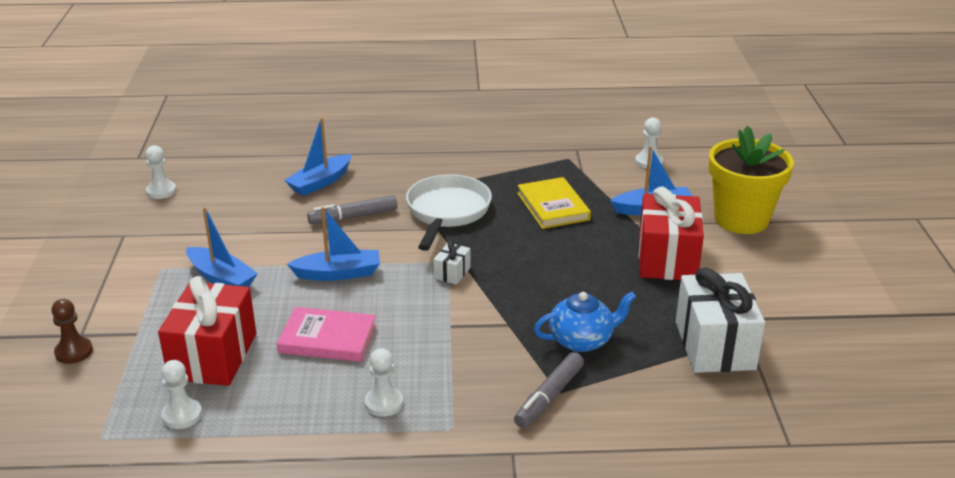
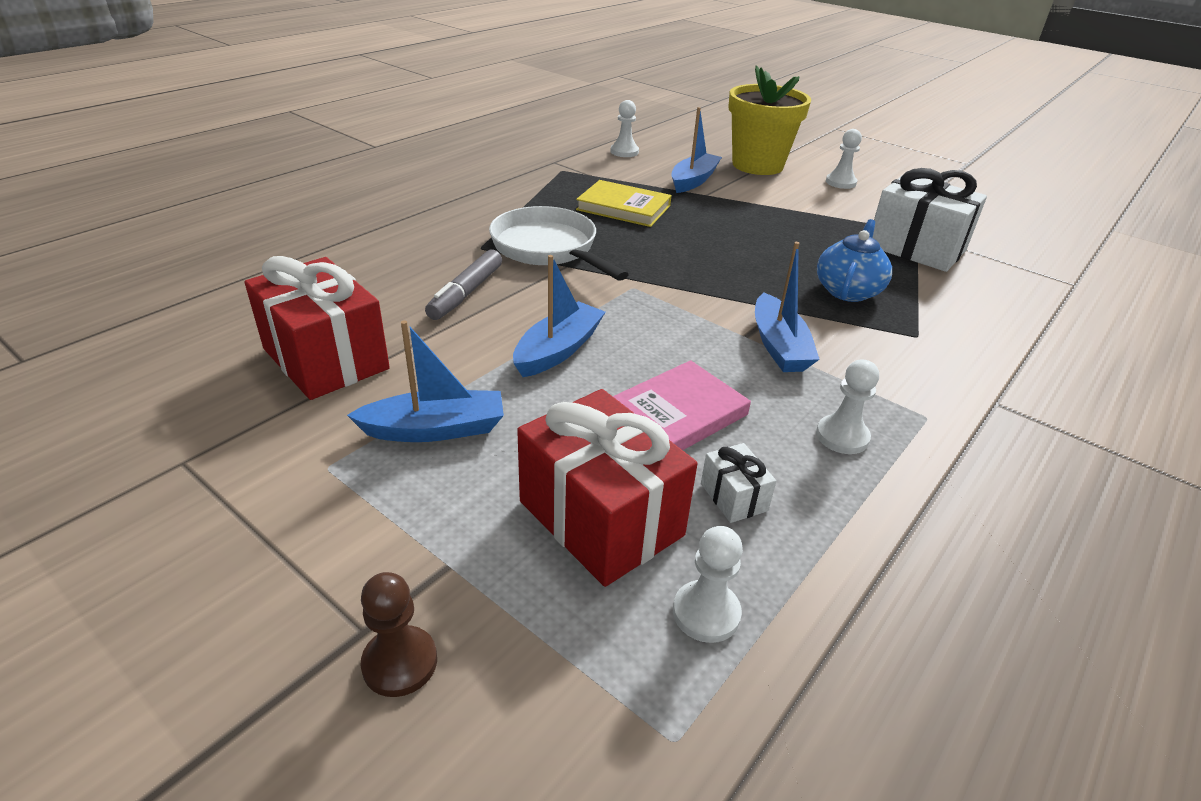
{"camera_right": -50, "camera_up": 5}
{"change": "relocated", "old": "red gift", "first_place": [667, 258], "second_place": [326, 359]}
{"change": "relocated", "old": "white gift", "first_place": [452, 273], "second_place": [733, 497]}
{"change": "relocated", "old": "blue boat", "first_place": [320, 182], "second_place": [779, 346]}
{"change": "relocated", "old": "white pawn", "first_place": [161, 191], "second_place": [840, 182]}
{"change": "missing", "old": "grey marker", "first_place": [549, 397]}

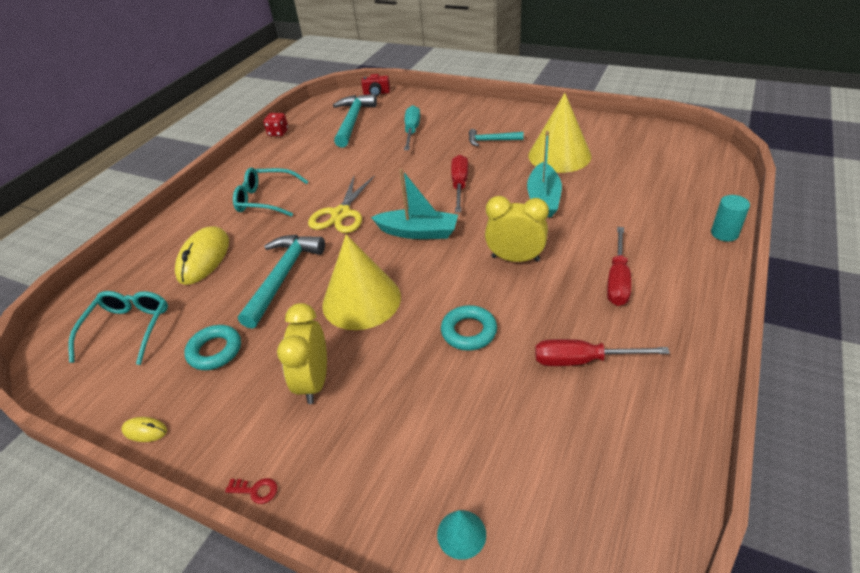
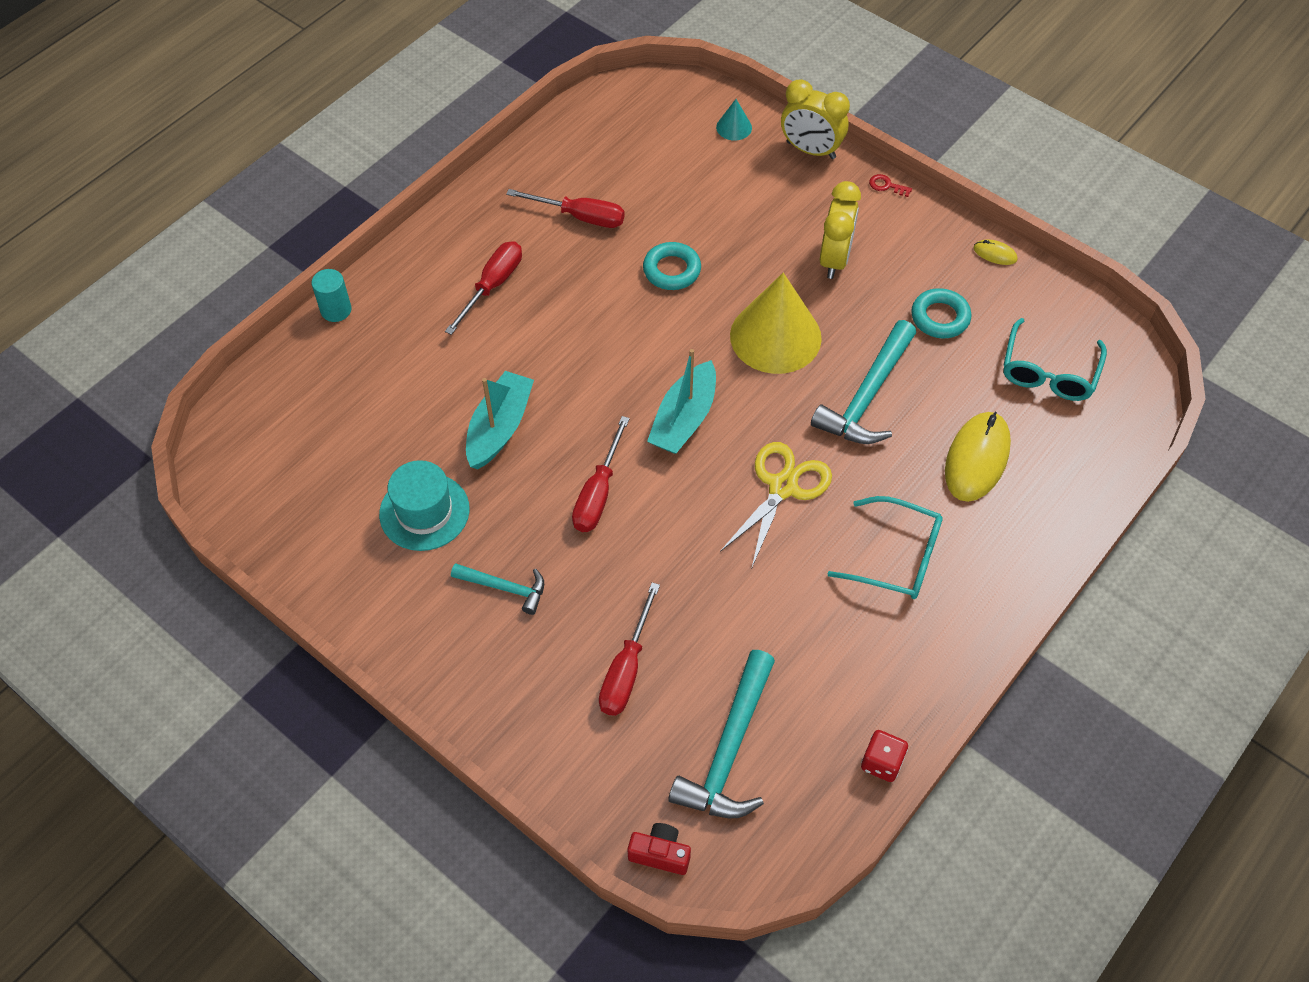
{"camera_right": -170, "camera_up": 15}
{"change": "exchanged", "old": "yellow cone", "new": "turquoise hat", "first_place": [559, 155], "second_place": [424, 512]}
{"change": "colour", "old": "turquoise screwdriver", "new": "red screwdriver", "first_place": [412, 131], "second_place": [626, 669]}
{"change": "spun", "old": "turquoise boat", "first_place": [418, 232], "second_place": [684, 419], "degrees": -90}
{"change": "relocated", "old": "yellow clock", "first_place": [515, 258], "second_place": [810, 150]}

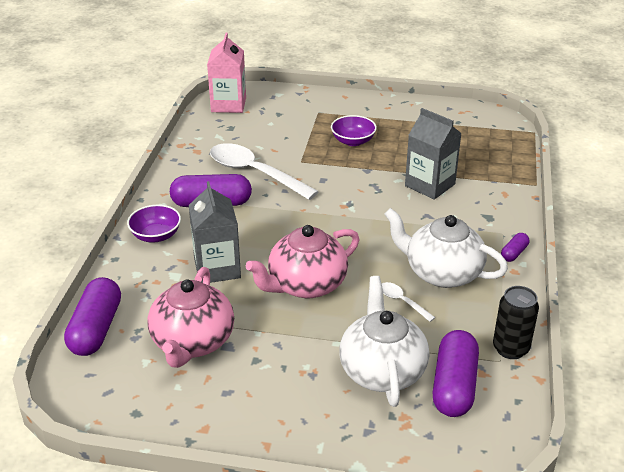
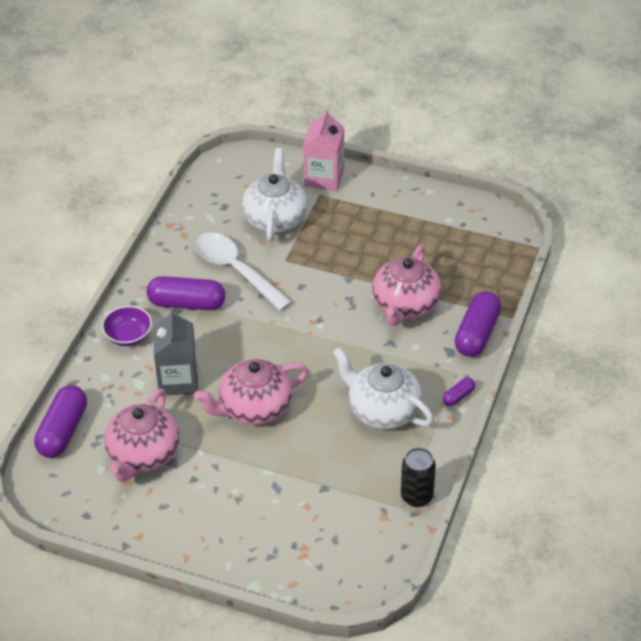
{"camera_right": 10, "camera_up": 10}
{"change": "relocated", "old": "white teapot", "first_place": [382, 370], "second_place": [275, 218]}
{"change": "relocated", "old": "pink carton", "first_place": [228, 104], "second_place": [324, 177]}
{"change": "exchanged", "old": "grey carton", "new": "pink teapot", "first_place": [430, 185], "second_place": [405, 305]}
{"change": "relocated", "old": "purple capsule", "first_place": [454, 386], "second_place": [477, 334]}
{"change": "missing", "old": "purple bowl", "first_place": [353, 141]}
{"change": "missing", "old": "white spoon", "first_place": [402, 301]}

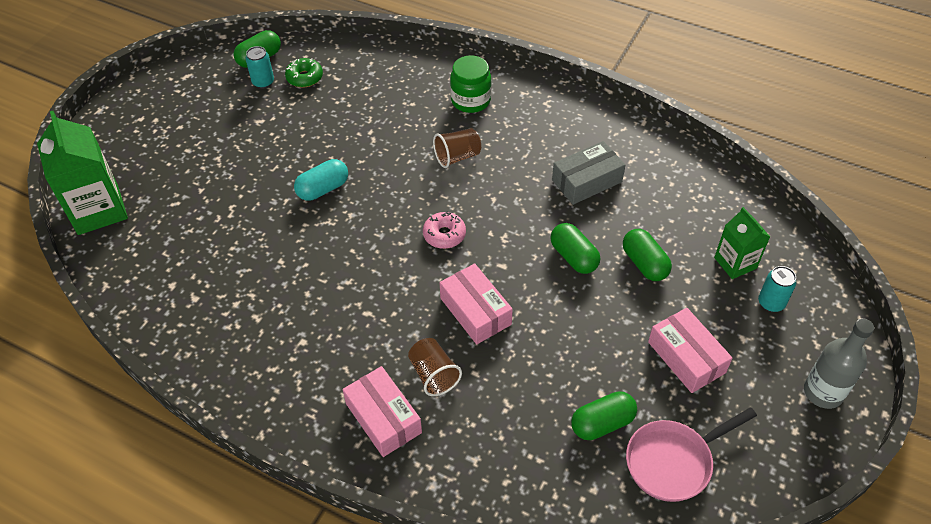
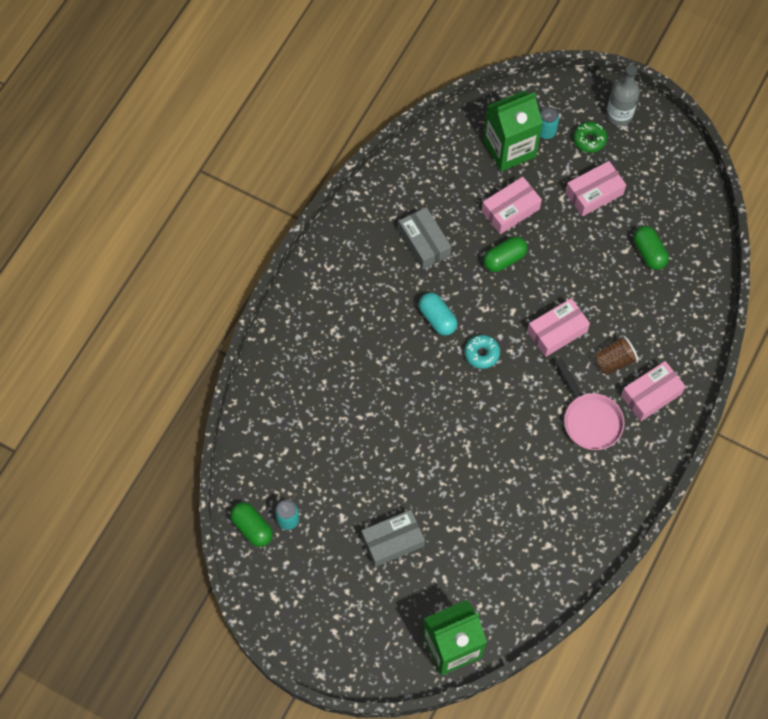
{"camera_right": -90, "camera_up": 15}
{"change": "appeared", "new": "grey box", "second_place": [393, 541]}
{"change": "relocated", "old": "turquoise capsule", "first_place": [323, 189], "second_place": [437, 318]}
{"change": "colour", "old": "pink donut", "new": "turquoise donut", "first_place": [444, 235], "second_place": [481, 353]}
{"change": "exchanged", "old": "green capsule", "new": "pink box", "first_place": [644, 263], "second_place": [510, 210]}
{"change": "size", "old": "green carton", "first_place": [735, 263], "second_place": [509, 148], "factor": 1.71}
{"change": "relocated", "old": "pink pan", "first_place": [673, 462], "second_place": [590, 420]}
{"change": "relocated", "old": "green donut", "first_place": [304, 77], "second_place": [589, 140]}
{"change": "missing", "old": "brown cup", "first_place": [457, 157]}
{"change": "missing", "old": "green jar", "first_place": [471, 100]}

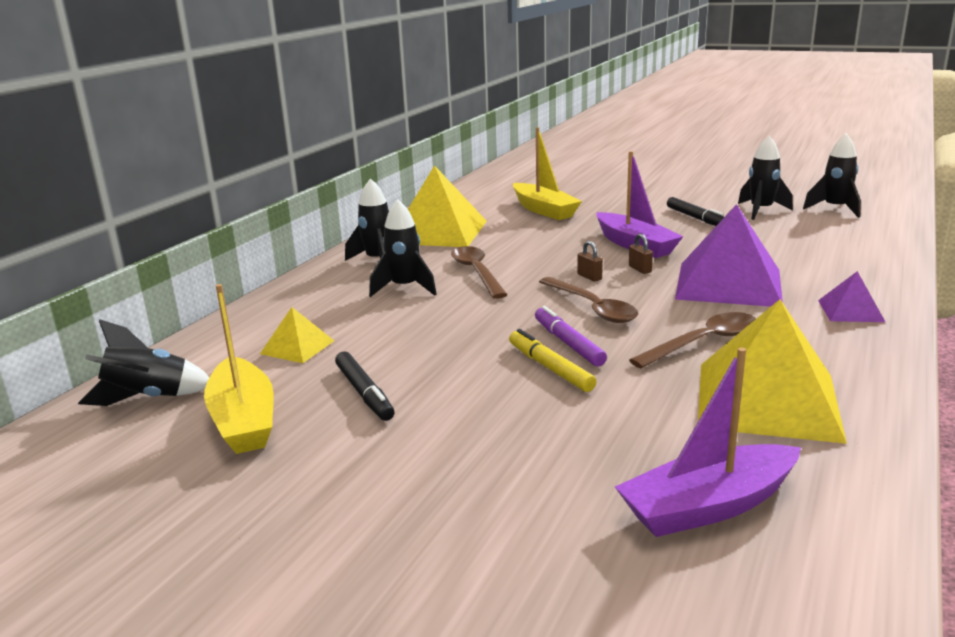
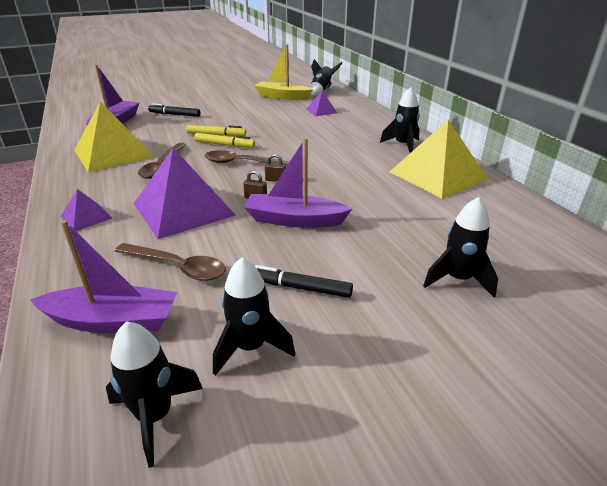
{"camera_right": 130, "camera_up": 10}
{"change": "appeared", "new": "purple boat", "second_place": [113, 321]}
{"change": "relocated", "old": "brown spoon", "first_place": [477, 272], "second_place": [178, 267]}
{"change": "relocated", "old": "black marker", "first_place": [364, 393], "second_place": [174, 114]}
{"change": "colour", "old": "purple marker", "new": "yellow marker", "first_place": [568, 343], "second_place": [224, 145]}
{"change": "colour", "old": "yellow pyramid", "new": "purple pyramid", "first_place": [297, 347], "second_place": [321, 111]}
{"change": "relocated", "old": "black rocket", "first_place": [404, 288], "second_place": [458, 279]}
{"change": "missing", "old": "yellow boat", "first_place": [544, 210]}

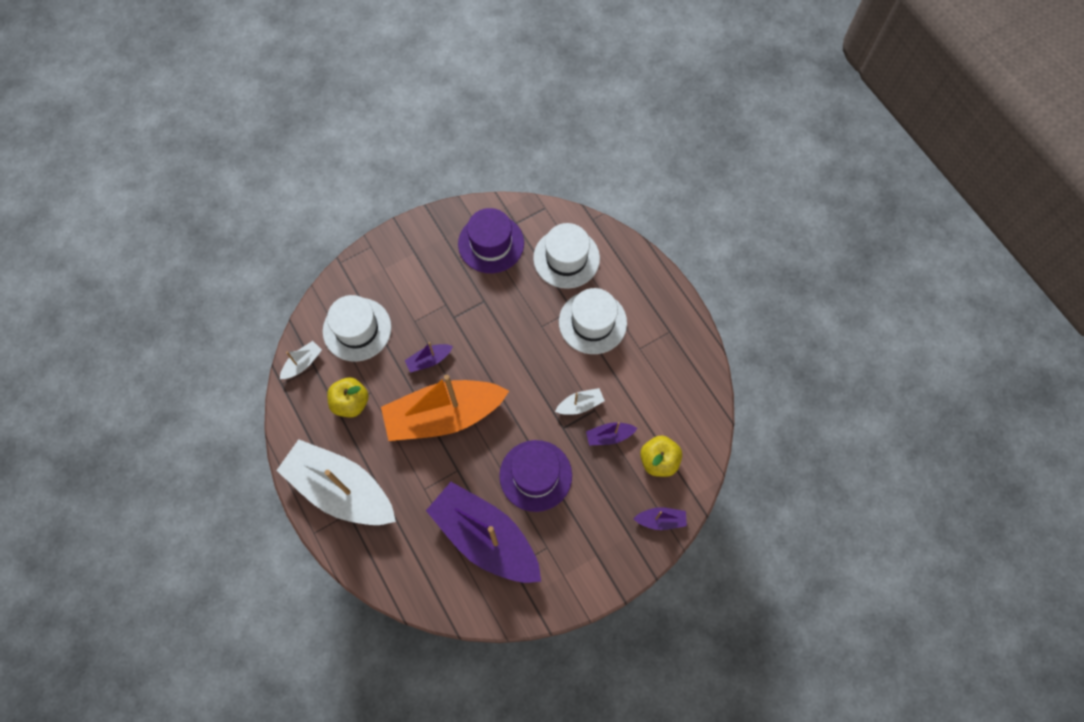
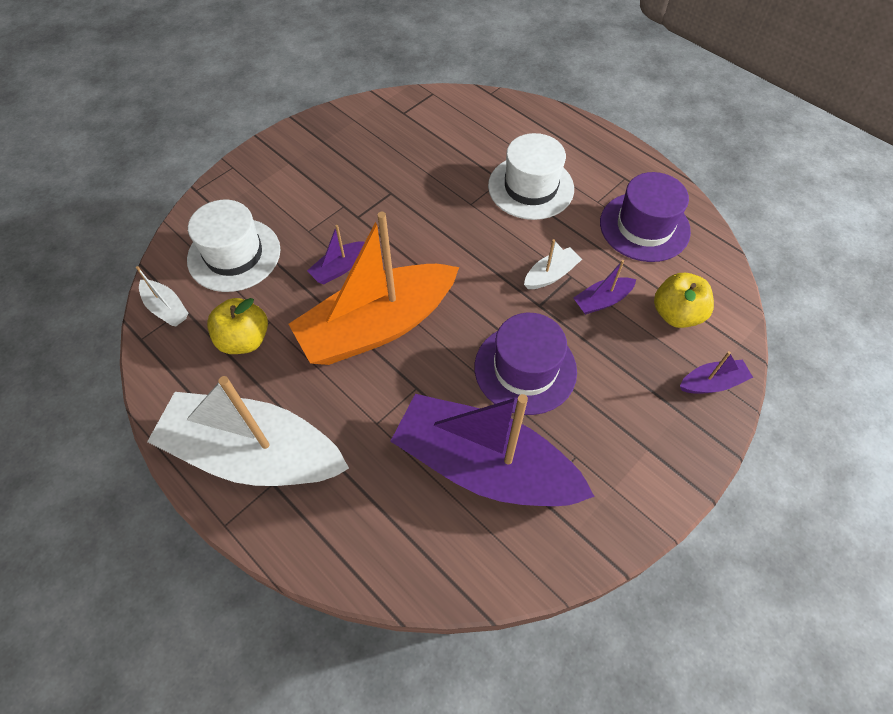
{"camera_right": -15, "camera_up": -10}
{"change": "spun", "old": "white boat", "first_place": [302, 363], "second_place": [166, 308], "degrees": 105}
{"change": "relocated", "old": "purple hat", "first_place": [491, 243], "second_place": [644, 227]}
{"change": "missing", "old": "white hat", "first_place": [566, 258]}

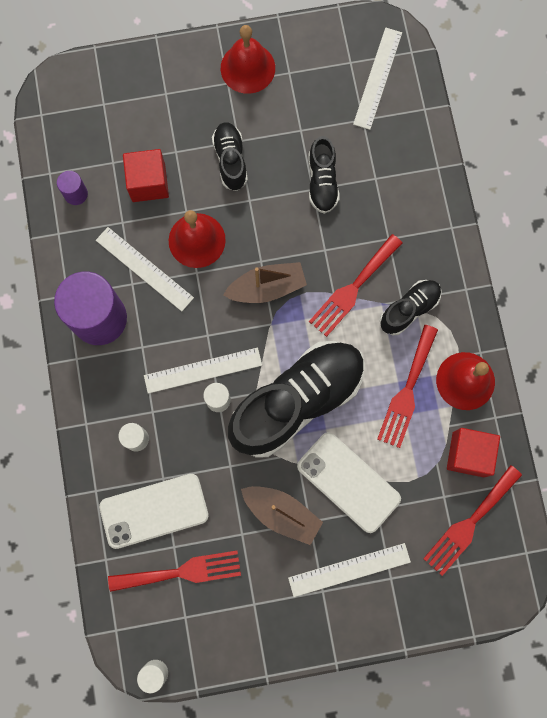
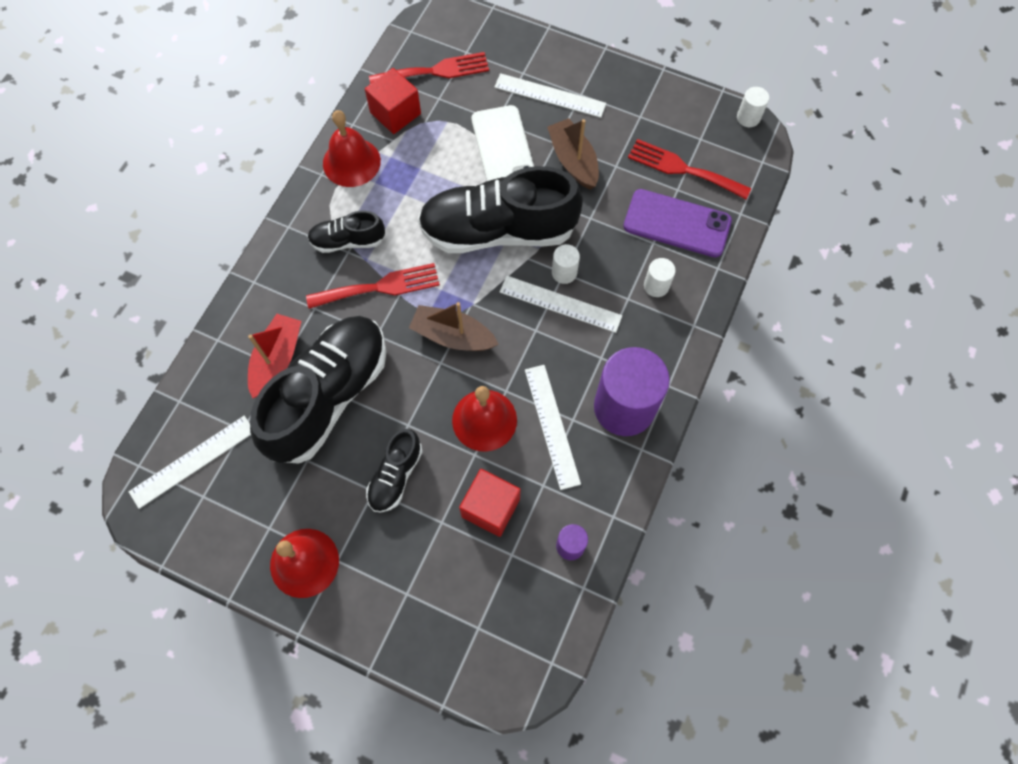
{"camera_right": -145, "camera_up": -10}
{"change": "appeared", "new": "red boat", "second_place": [277, 360]}
{"change": "size", "old": "black shoe", "first_place": [322, 182], "second_place": [328, 396], "factor": 2.06}
{"change": "colour", "old": "white phone", "new": "purple phone", "first_place": [154, 511], "second_place": [677, 223]}
{"change": "missing", "old": "red fork", "first_place": [407, 391]}

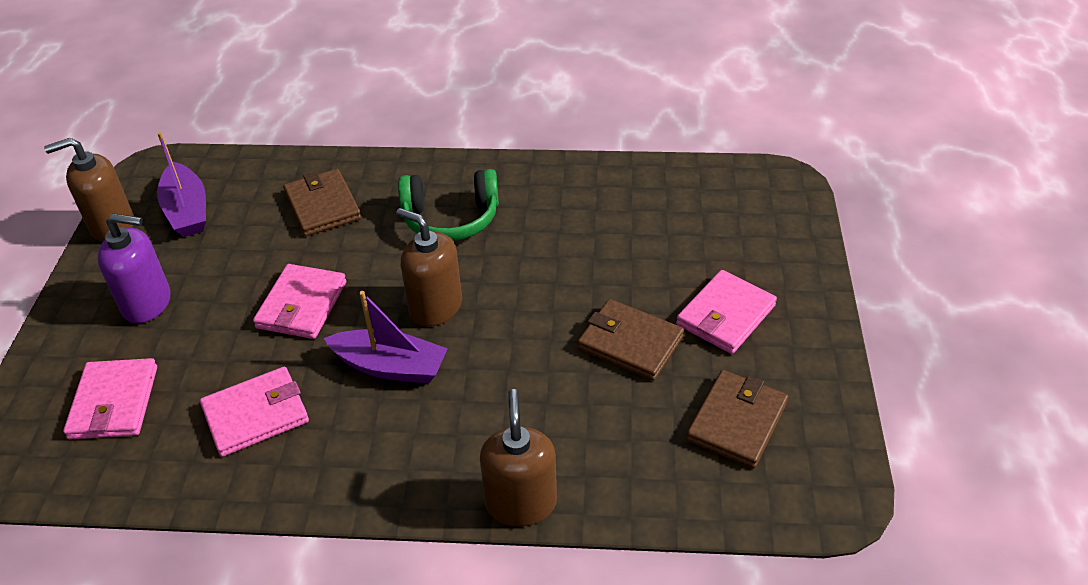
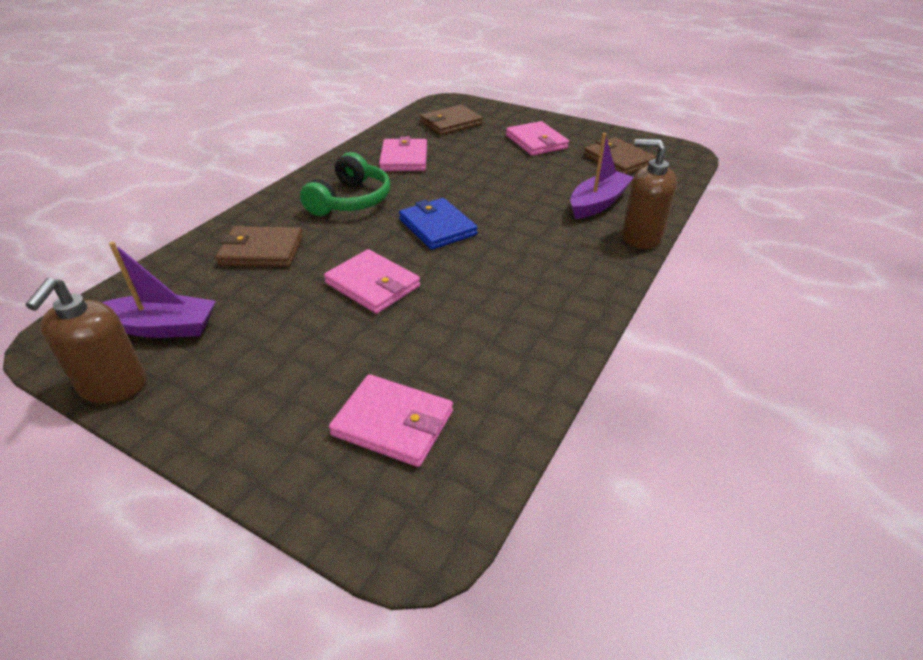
{"camera_right": -65, "camera_up": -5}
{"change": "relocated", "old": "pink wallet", "first_place": [256, 414], "second_place": [404, 158]}
{"change": "exchanged", "old": "brown soap dispenser", "new": "blue wallet", "first_place": [435, 307], "second_place": [437, 227]}
{"change": "relocated", "old": "brown wallet", "first_place": [630, 343], "second_place": [451, 123]}
{"change": "relocated", "old": "purple boat", "first_place": [390, 366], "second_place": [598, 203]}
{"change": "missing", "old": "purple soap dispenser", "first_place": [147, 303]}

